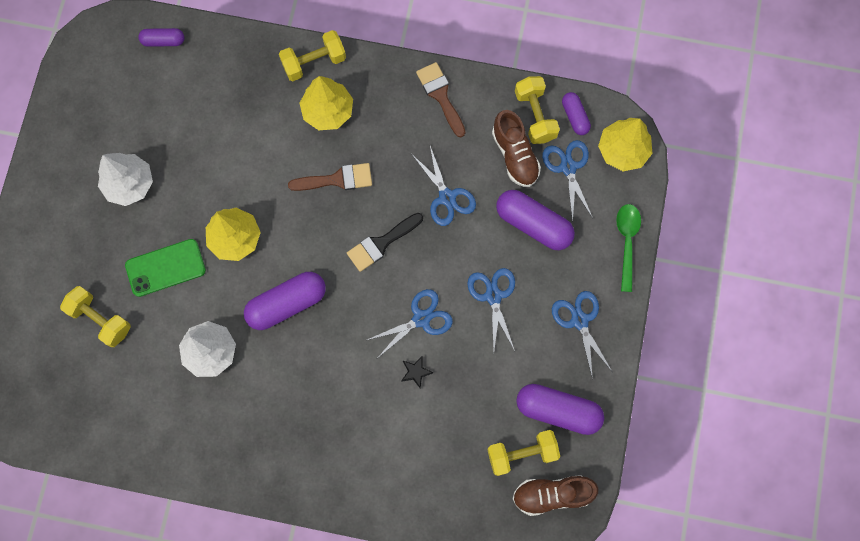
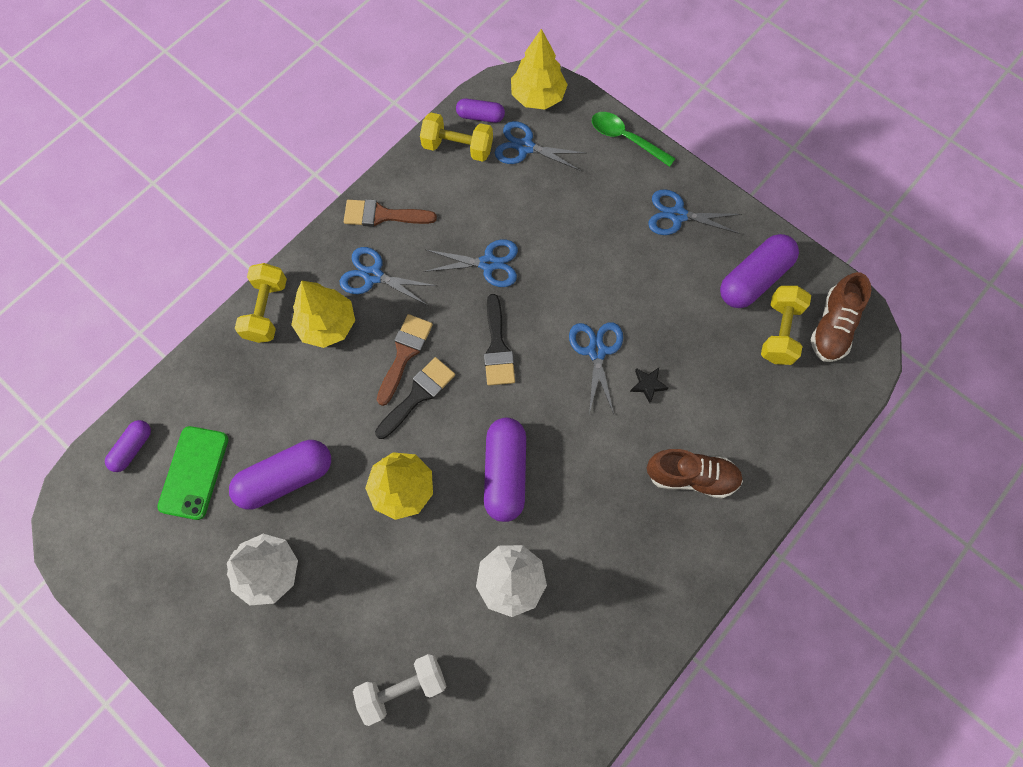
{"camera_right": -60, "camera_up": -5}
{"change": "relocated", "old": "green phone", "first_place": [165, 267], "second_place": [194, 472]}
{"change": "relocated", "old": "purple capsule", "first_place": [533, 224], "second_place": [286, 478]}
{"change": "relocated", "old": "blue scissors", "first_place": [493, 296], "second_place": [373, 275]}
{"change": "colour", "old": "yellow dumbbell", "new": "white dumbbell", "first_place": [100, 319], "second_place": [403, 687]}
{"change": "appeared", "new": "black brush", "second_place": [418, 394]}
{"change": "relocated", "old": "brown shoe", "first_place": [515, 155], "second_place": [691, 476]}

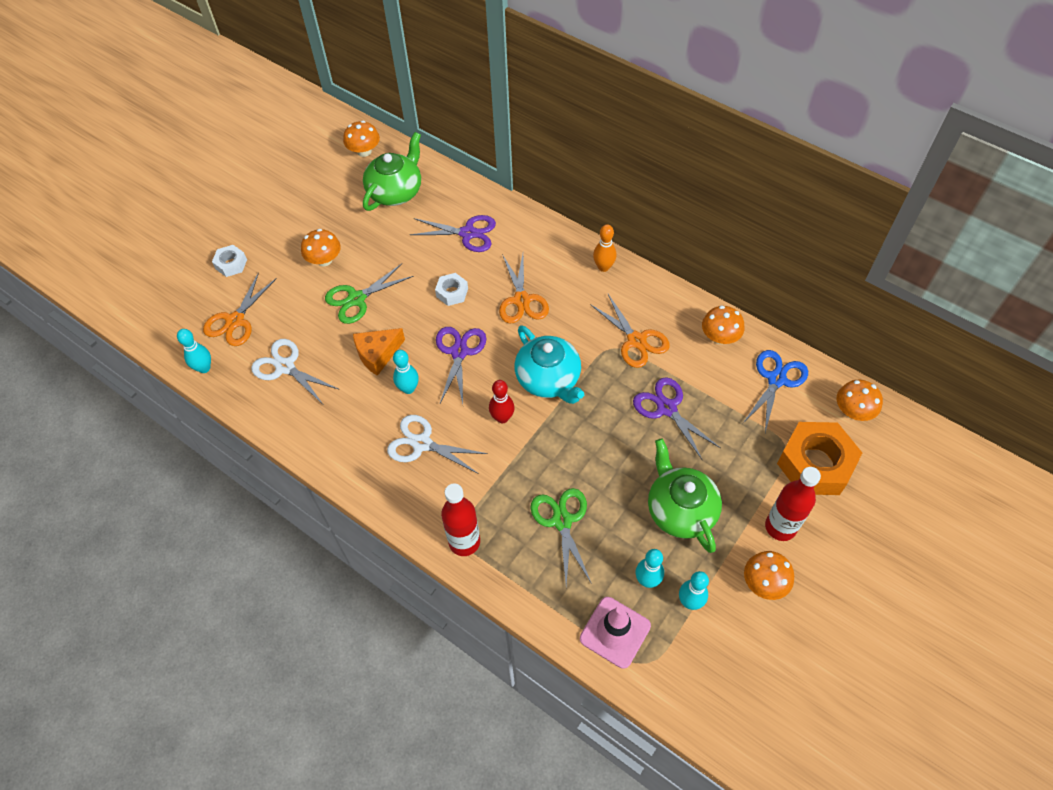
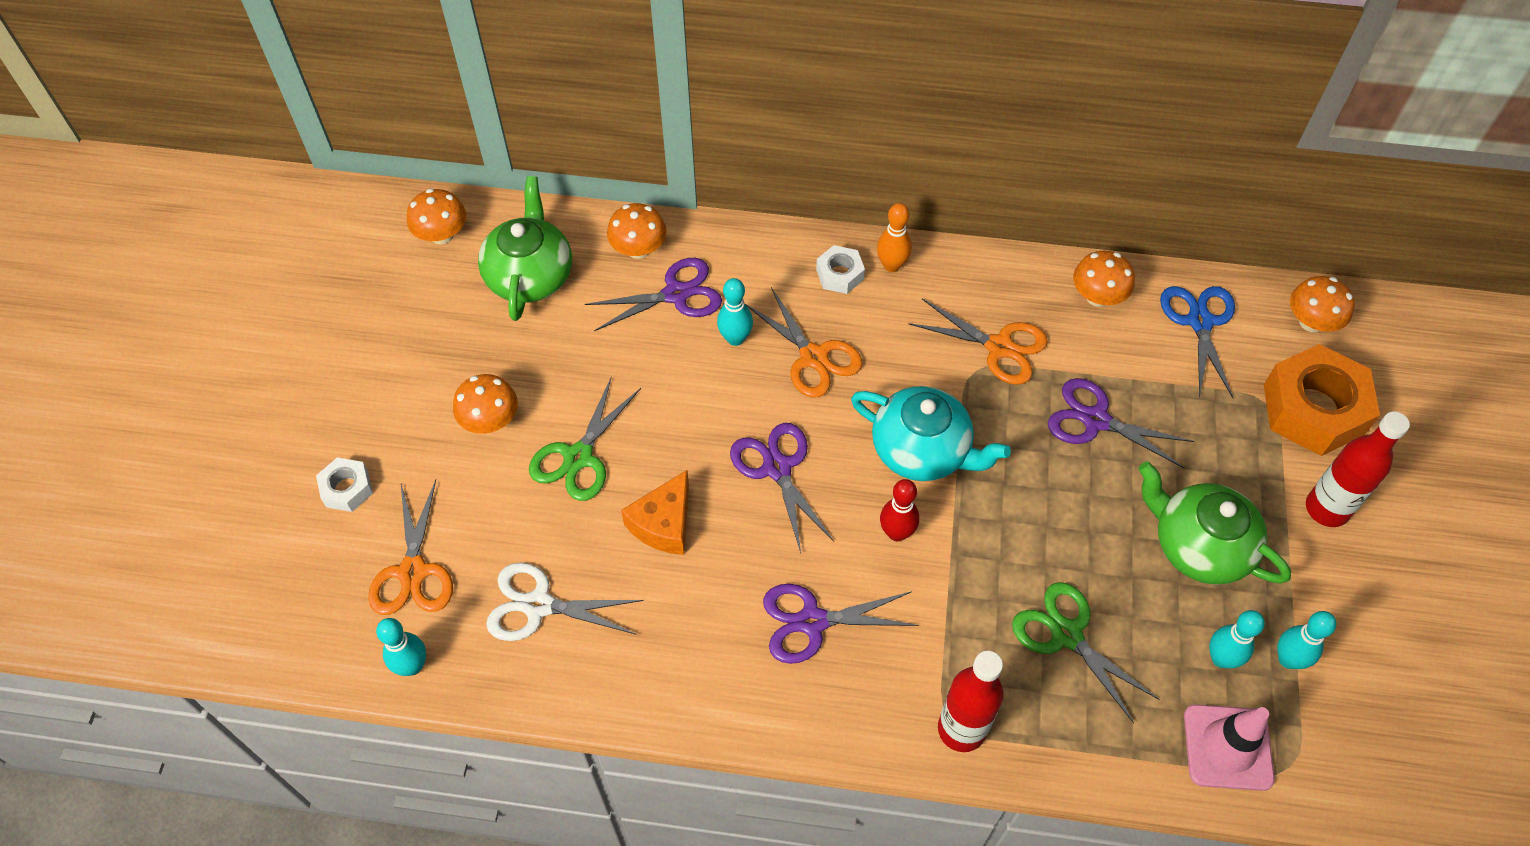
{"camera_right": -30, "camera_up": 0}
{"change": "relocated", "old": "orange mushroom", "first_place": [764, 583], "second_place": [638, 249]}
{"change": "relocated", "old": "turquoise bowling pin", "first_place": [408, 388], "second_place": [735, 338]}
{"change": "colour", "old": "white scissors", "new": "purple scissors", "first_place": [422, 443], "second_place": [812, 621]}
{"change": "relocated", "old": "white nut", "first_place": [452, 292], "second_place": [840, 274]}

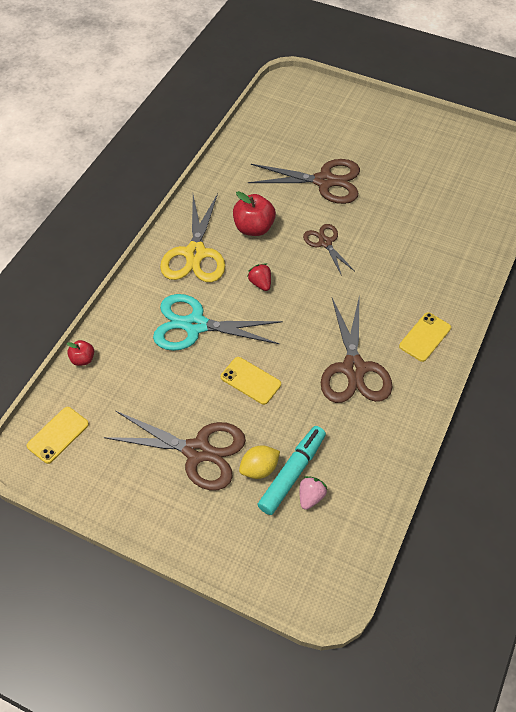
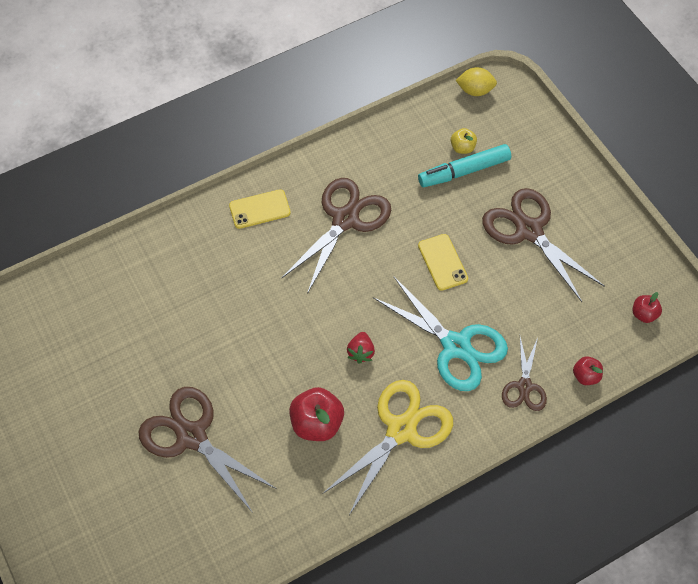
{"camera_right": -145, "camera_up": 5}
{"change": "exchanged", "old": "pink strawberry", "new": "yellow apple", "first_place": [311, 497], "second_place": [462, 148]}
{"change": "relocated", "old": "yellow lemon", "first_place": [259, 468], "second_place": [475, 90]}
{"change": "relocated", "old": "brown scissors", "first_place": [325, 243], "second_place": [524, 386]}
{"change": "exchanged", "old": "yellow phone", "new": "red apple", "first_place": [58, 435], "second_place": [643, 314]}

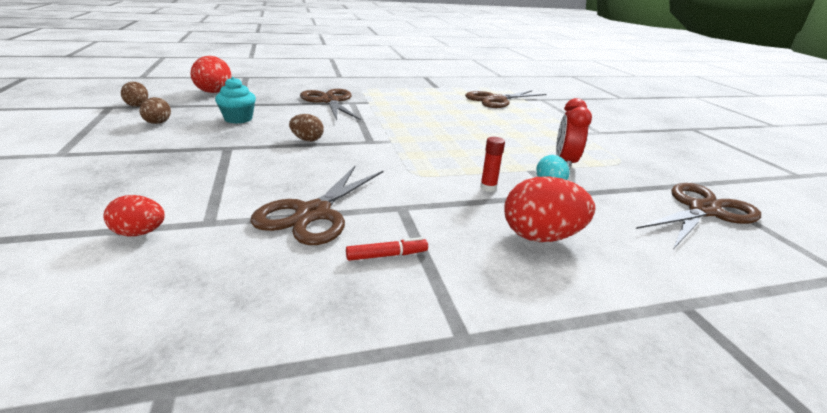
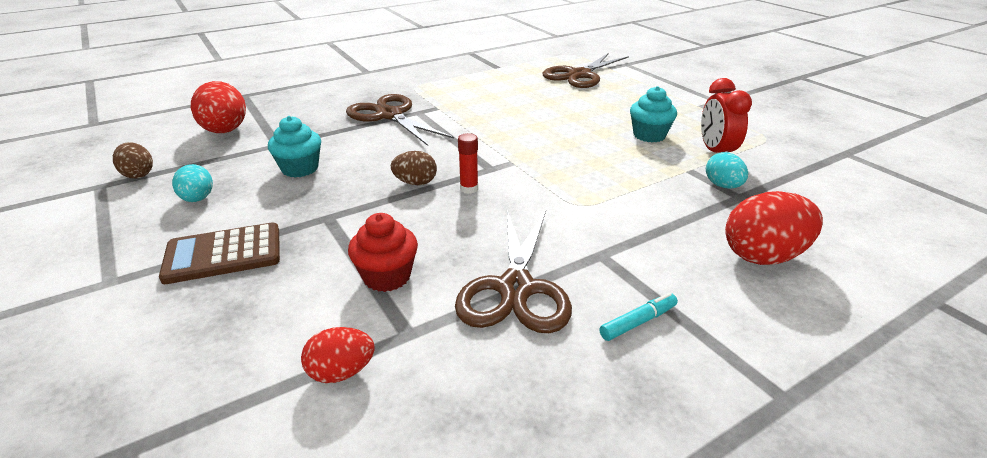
{"camera_right": -15, "camera_up": 5}
{"change": "appeared", "new": "brown calculator", "second_place": [223, 254]}
{"change": "colour", "old": "brown egg", "new": "turquoise egg", "first_place": [158, 123], "second_place": [198, 199]}
{"change": "appeared", "new": "red cupcake", "second_place": [387, 276]}
{"change": "relocated", "old": "red glue stick", "first_place": [488, 188], "second_place": [469, 189]}
{"change": "colour", "old": "red marker", "new": "turquoise marker", "first_place": [387, 255], "second_place": [638, 322]}
{"change": "appeared", "new": "turquoise cupcake", "second_place": [649, 135]}
{"change": "missing", "old": "brown scissors", "first_place": [703, 210]}

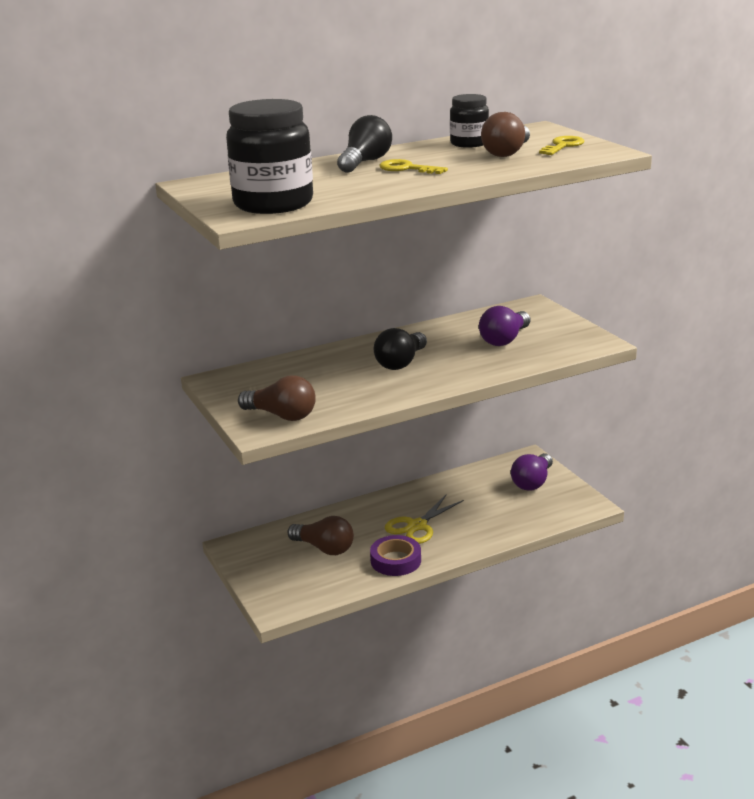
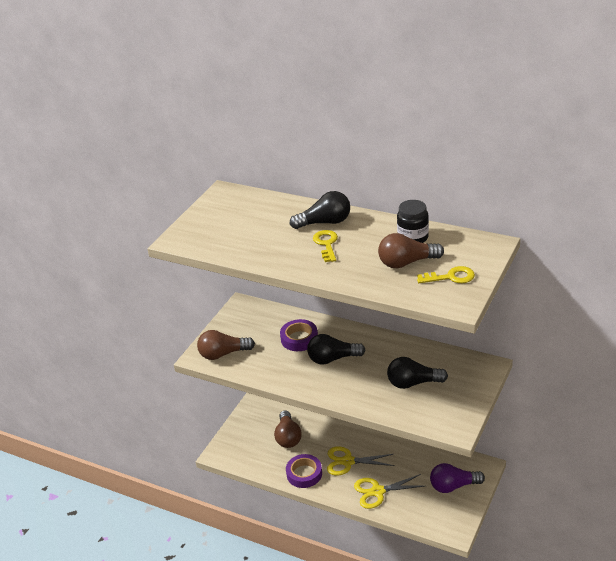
{"camera_right": 55, "camera_up": 10}
{"change": "spun", "old": "brown light bulb", "first_place": [282, 415], "second_place": [223, 354], "degrees": 90}
{"change": "appeared", "new": "purple tape", "second_place": [299, 339]}
{"change": "appeared", "new": "yellow scissors", "second_place": [378, 491]}
{"change": "colour", "old": "purple light bulb", "new": "black light bulb", "first_place": [504, 339], "second_place": [413, 383]}
{"change": "missing", "old": "black jar", "first_place": [273, 204]}

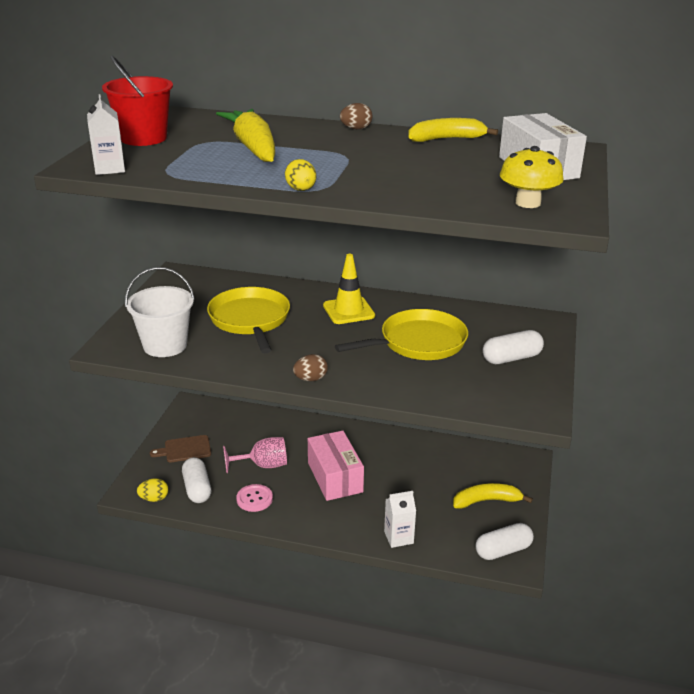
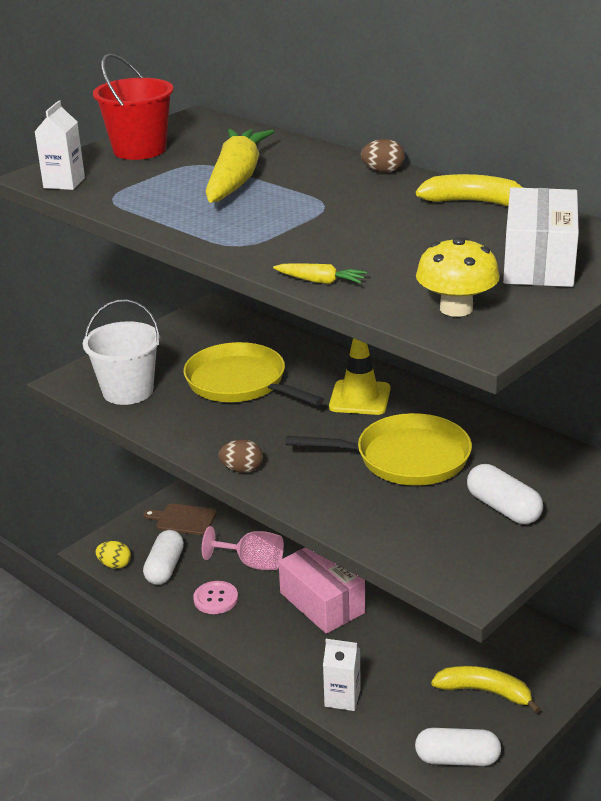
{"camera_right": 30, "camera_up": 0}
{"change": "spun", "old": "yellow pan", "first_place": [250, 320], "second_place": [240, 383], "degrees": -60}
{"change": "appeared", "new": "yellow carrot", "second_place": [320, 281]}
{"change": "spun", "old": "pink box", "first_place": [335, 477], "second_place": [322, 603], "degrees": -45}
{"change": "spun", "old": "white capsule", "first_place": [511, 358], "second_place": [503, 508], "degrees": 45}
{"change": "missing", "old": "yellow egg", "first_place": [301, 190]}

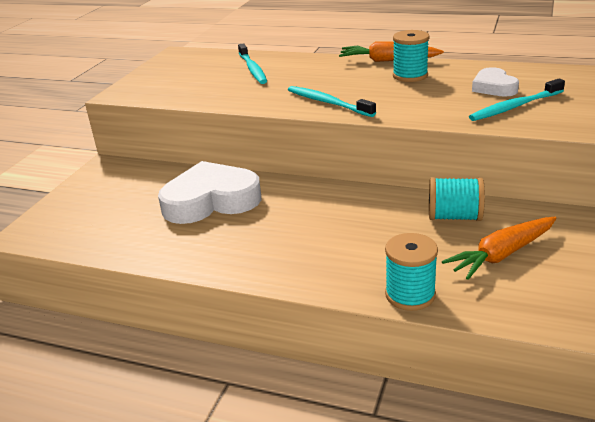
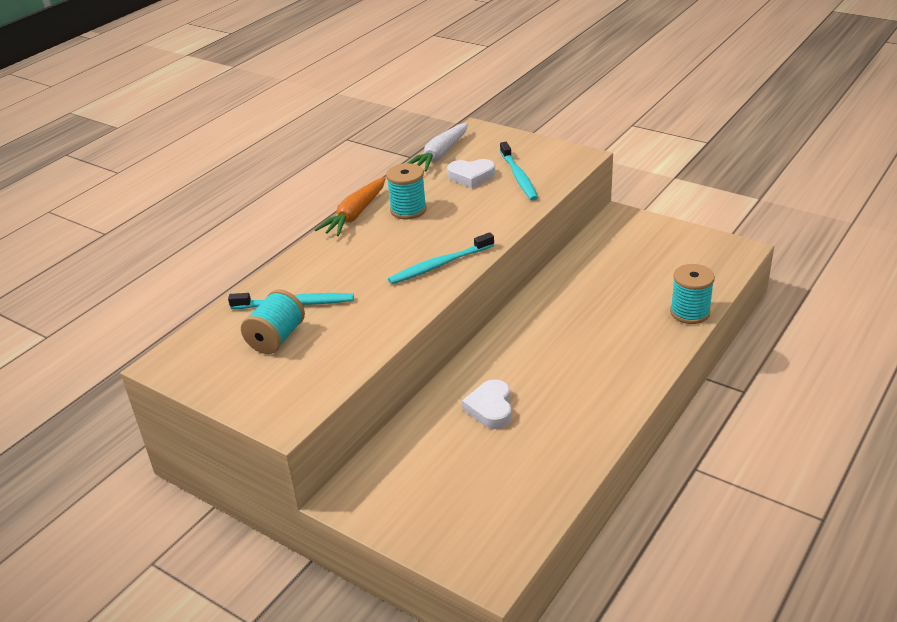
{"camera_right": -75, "camera_up": 5}
{"change": "relocated", "old": "turquoise spool", "first_place": [454, 217], "second_place": [276, 338]}
{"change": "appeared", "new": "white carrot", "second_place": [440, 155]}
{"change": "size", "old": "white heart", "first_place": [211, 201], "second_place": [490, 408], "factor": 0.54}
{"change": "missing", "old": "orange carrot", "first_place": [501, 254]}

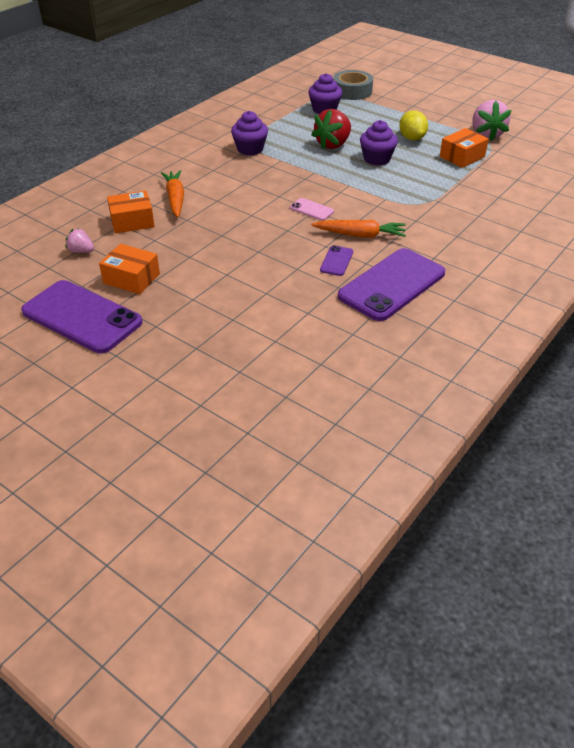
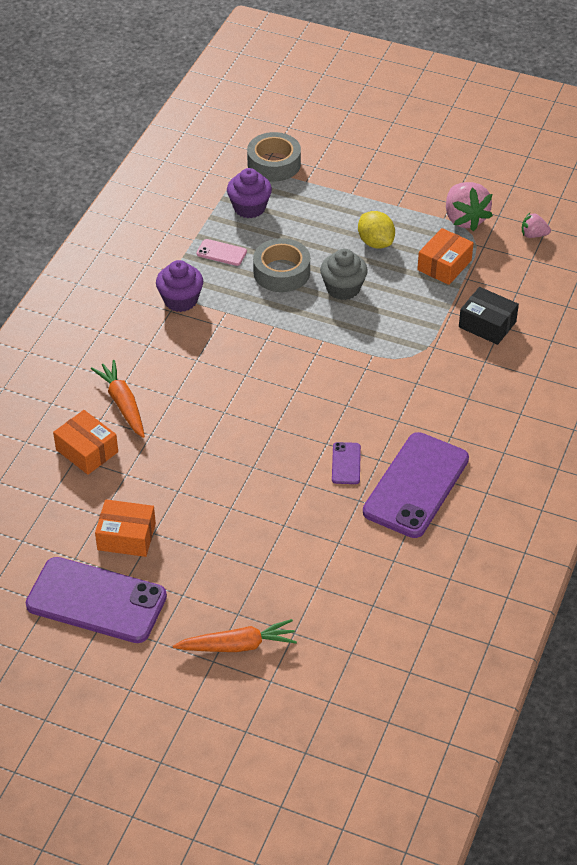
{"camera_right": -15, "camera_up": 5}
{"change": "spun", "old": "orange box", "first_place": [132, 221], "second_place": [87, 451], "degrees": 75}
{"change": "relocated", "old": "orange carrot", "first_place": [360, 235], "second_place": [238, 645]}
{"change": "relocated", "old": "pink phone", "first_place": [311, 210], "second_place": [221, 253]}
{"change": "exchanged", "old": "red strawberry", "new": "grey tape", "first_place": [333, 144], "second_place": [281, 272]}
{"change": "colour", "old": "purple cupcake", "new": "grey cupcake", "first_place": [377, 159], "second_place": [343, 288]}
{"change": "appeared", "new": "black box", "second_place": [487, 324]}
{"change": "relocated", "old": "pink strawberry", "first_place": [81, 251], "second_place": [533, 235]}

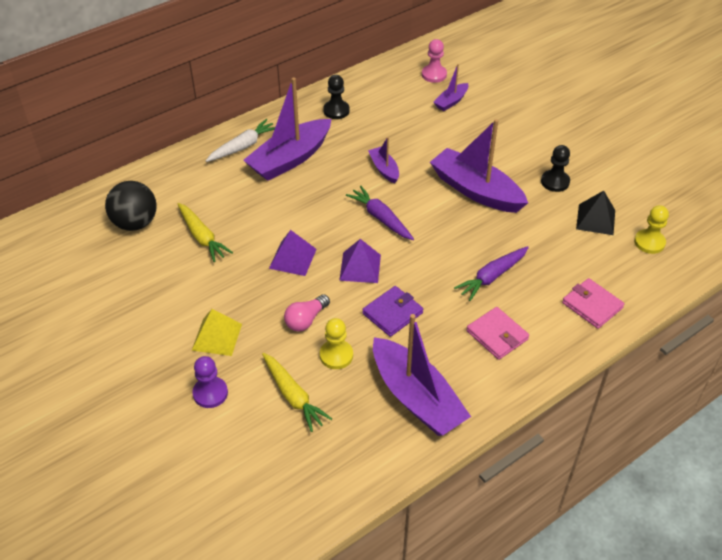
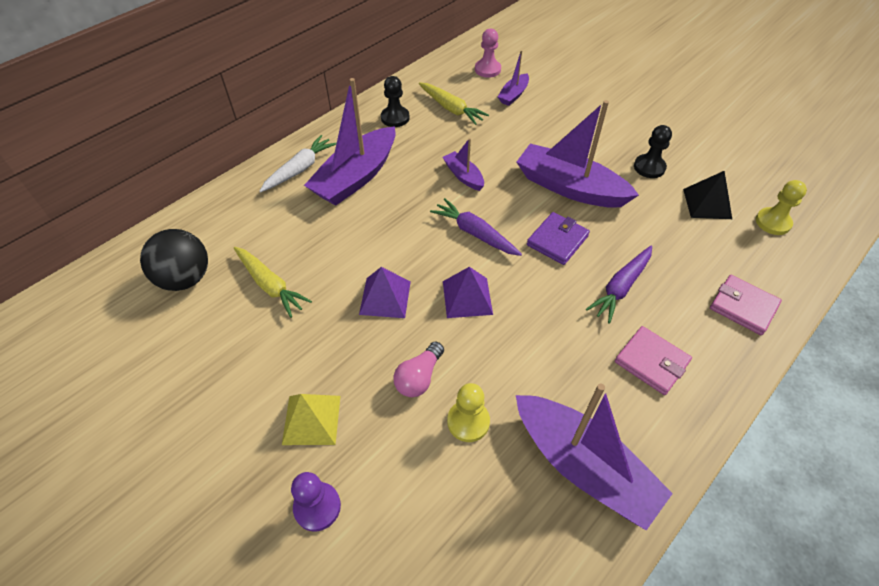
{"camera_right": -10, "camera_up": 5}
{"change": "relocated", "old": "yellow carrot", "first_place": [293, 395], "second_place": [451, 108]}
{"change": "relocated", "old": "purple wallet", "first_place": [392, 313], "second_place": [557, 240]}

